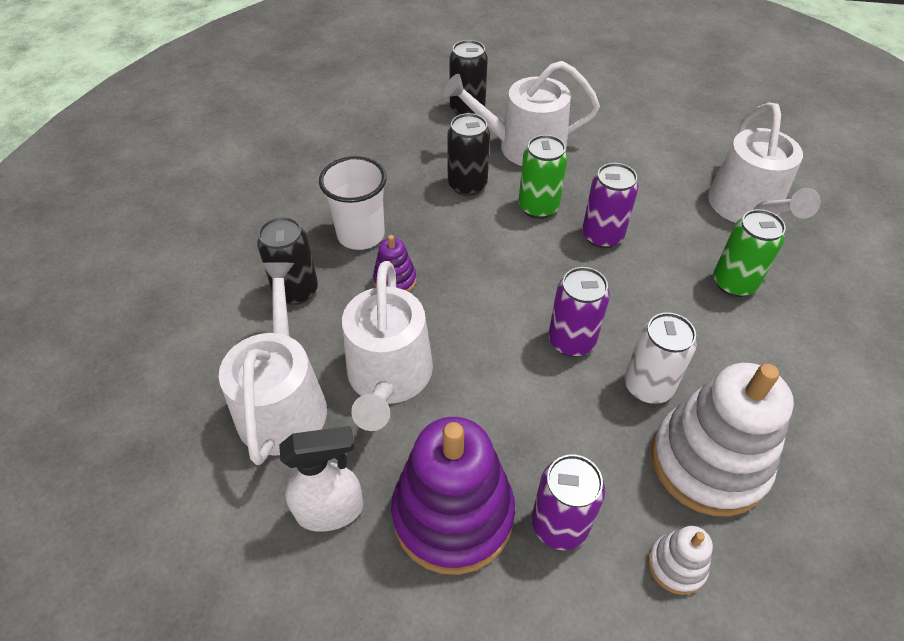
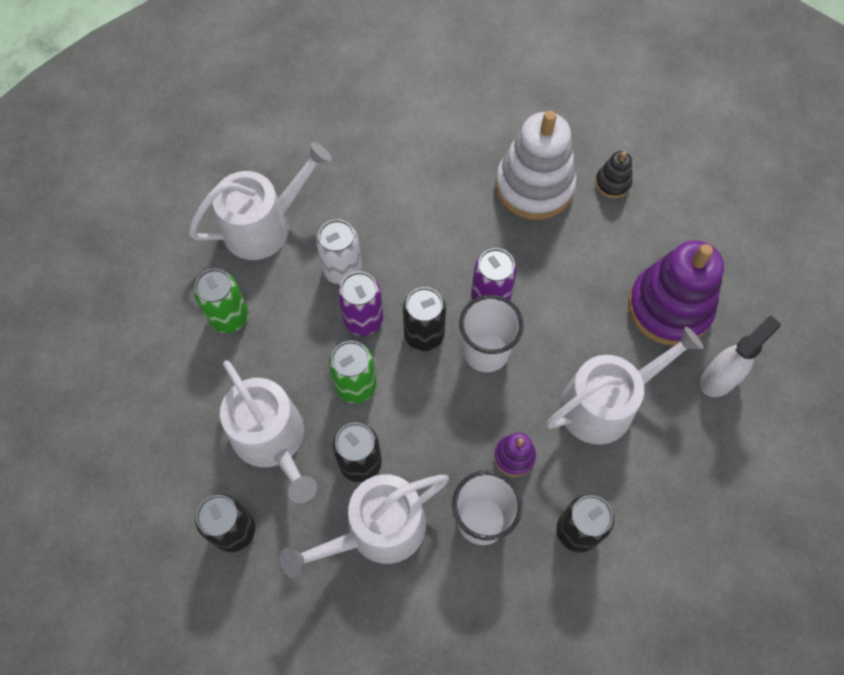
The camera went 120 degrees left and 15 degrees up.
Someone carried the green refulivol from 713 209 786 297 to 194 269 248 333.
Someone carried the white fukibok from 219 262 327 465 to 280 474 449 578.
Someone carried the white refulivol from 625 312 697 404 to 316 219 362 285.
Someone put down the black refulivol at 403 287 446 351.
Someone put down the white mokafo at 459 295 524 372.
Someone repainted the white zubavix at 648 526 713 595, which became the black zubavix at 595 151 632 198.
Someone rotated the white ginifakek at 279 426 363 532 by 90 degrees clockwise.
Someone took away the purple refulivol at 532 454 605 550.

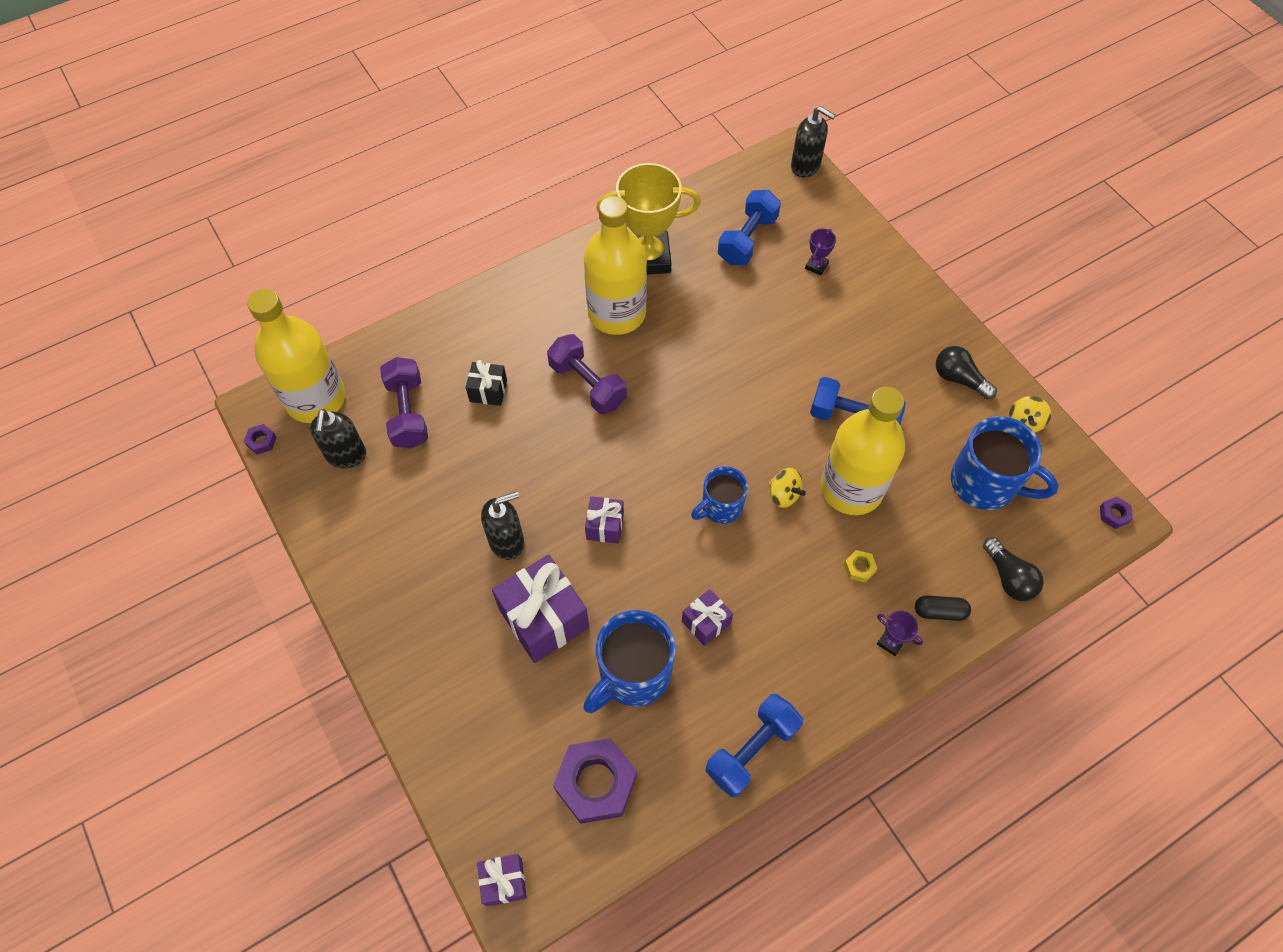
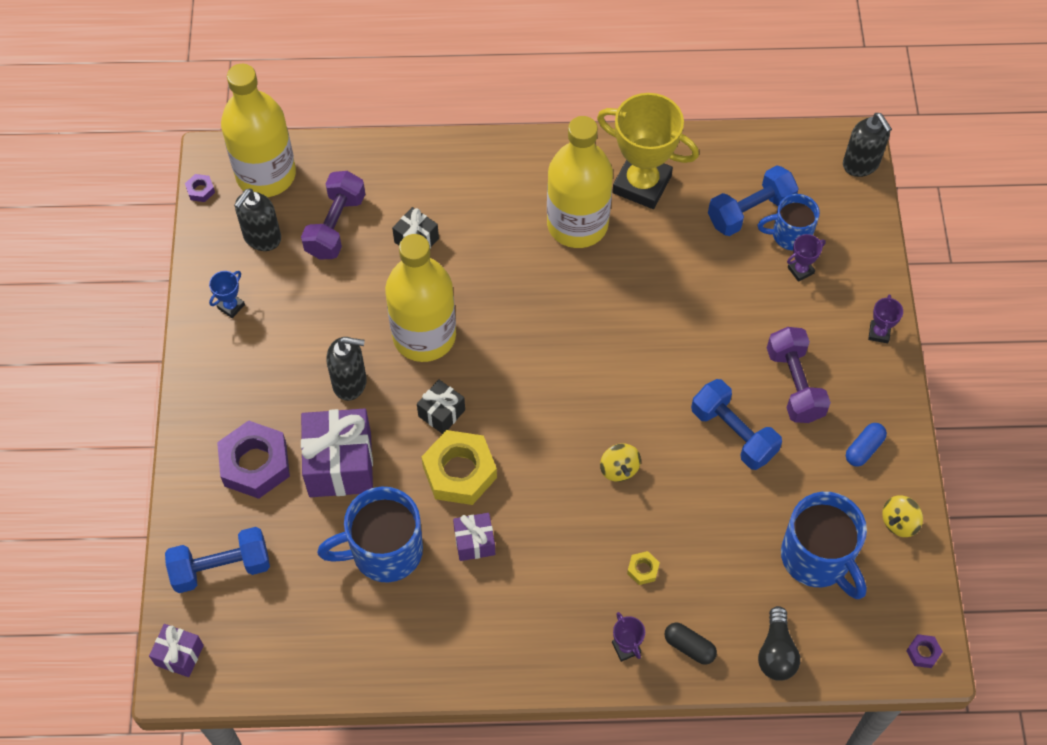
The camera went 30 degrees right and 0 degrees up.
Someone carried the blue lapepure from 706 694 803 798 to 165 527 270 593.
Someone put down the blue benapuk at 209 271 245 318.
Someone carried the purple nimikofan from 553 738 637 824 to 217 420 290 499.
Someone carried the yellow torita from 821 387 905 515 to 385 234 456 362.
Someone repainted the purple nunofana at 585 496 624 544, which became the black nunofana at 417 379 465 434.
Someone put down the yellow nimikofan at 422 430 497 505.
Someone carried the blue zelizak from 691 466 748 524 to 758 194 820 251.
Someone carried the purple lapepure from 547 334 627 414 to 767 327 831 423.
Someone swapped the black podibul at 936 346 997 399 for the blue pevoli at 846 423 887 467.
Someone put down the purple benapuk at 868 294 903 343.

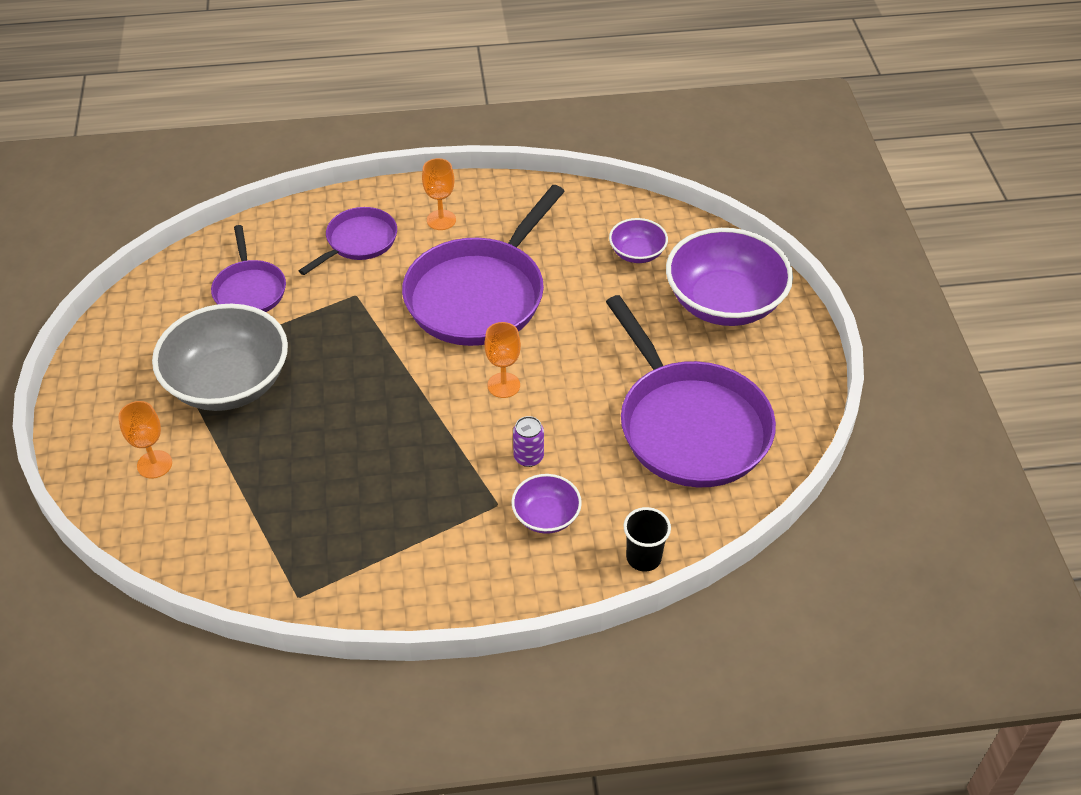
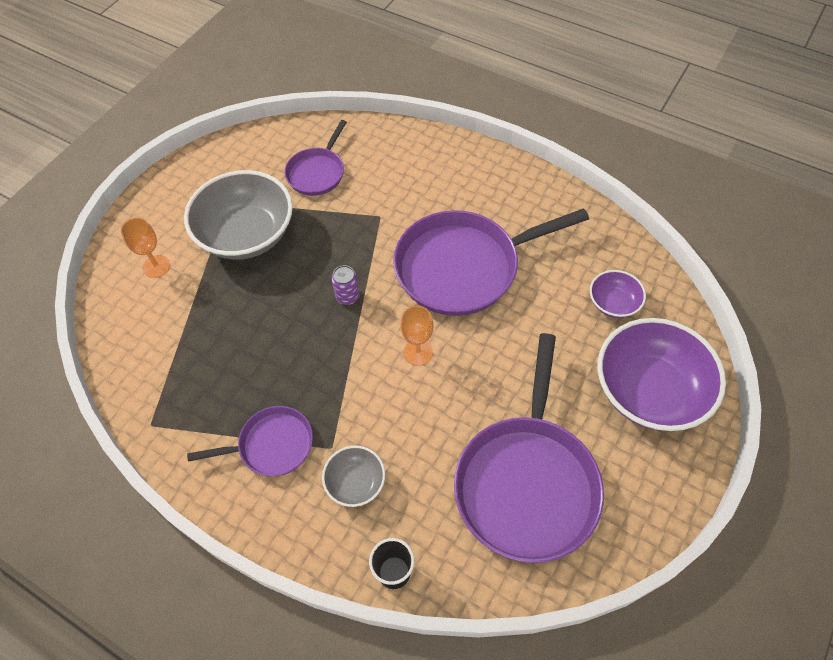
The camera went 40 degrees right and 10 degrees up.
Someone carried the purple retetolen from 299 207 397 275 to 187 406 313 476.
Someone repainted the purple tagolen at 512 474 582 534, which became the grey tagolen at 322 446 385 507.
Someone carried the purple refulivol from 513 416 544 467 to 332 265 360 305.
Someone took away the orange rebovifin at 422 158 456 230.

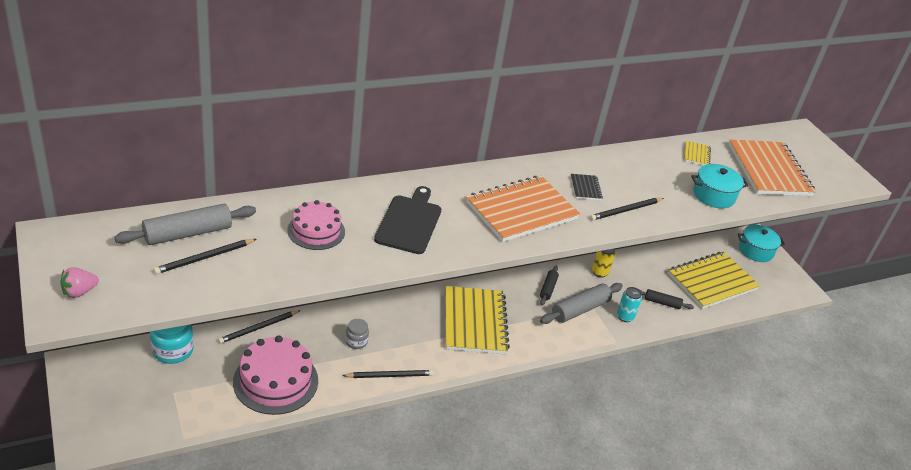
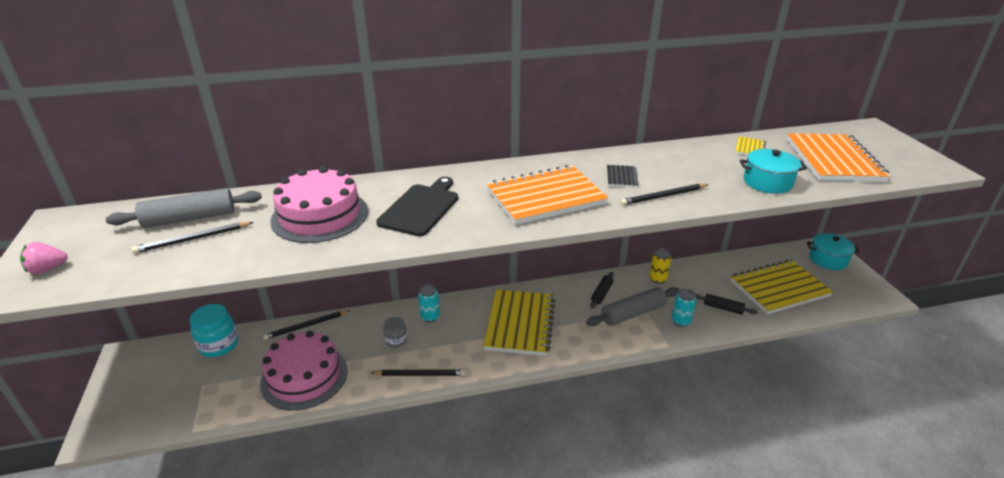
The camera went 15 degrees right and 5 degrees down.
Someone scaled the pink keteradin at 287 200 345 250 by 1.60.
Someone put down the turquoise refulivol at 418 285 440 322.

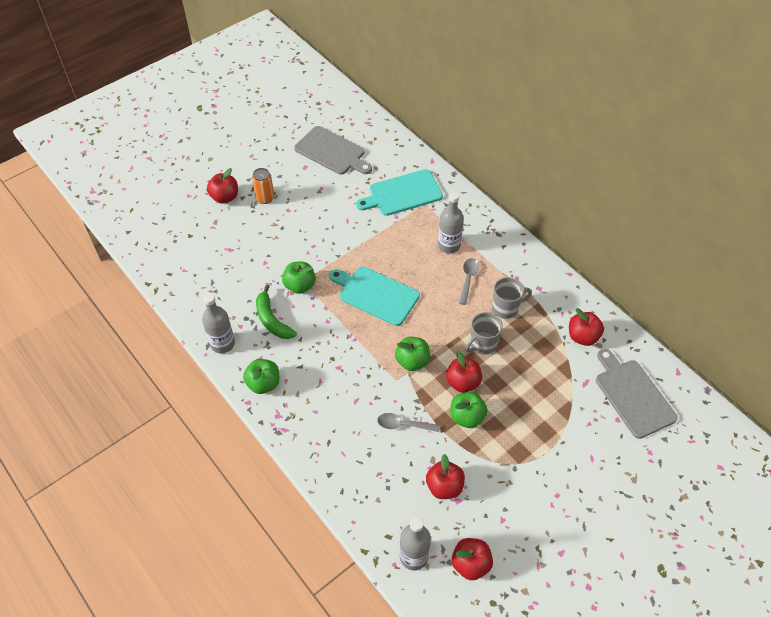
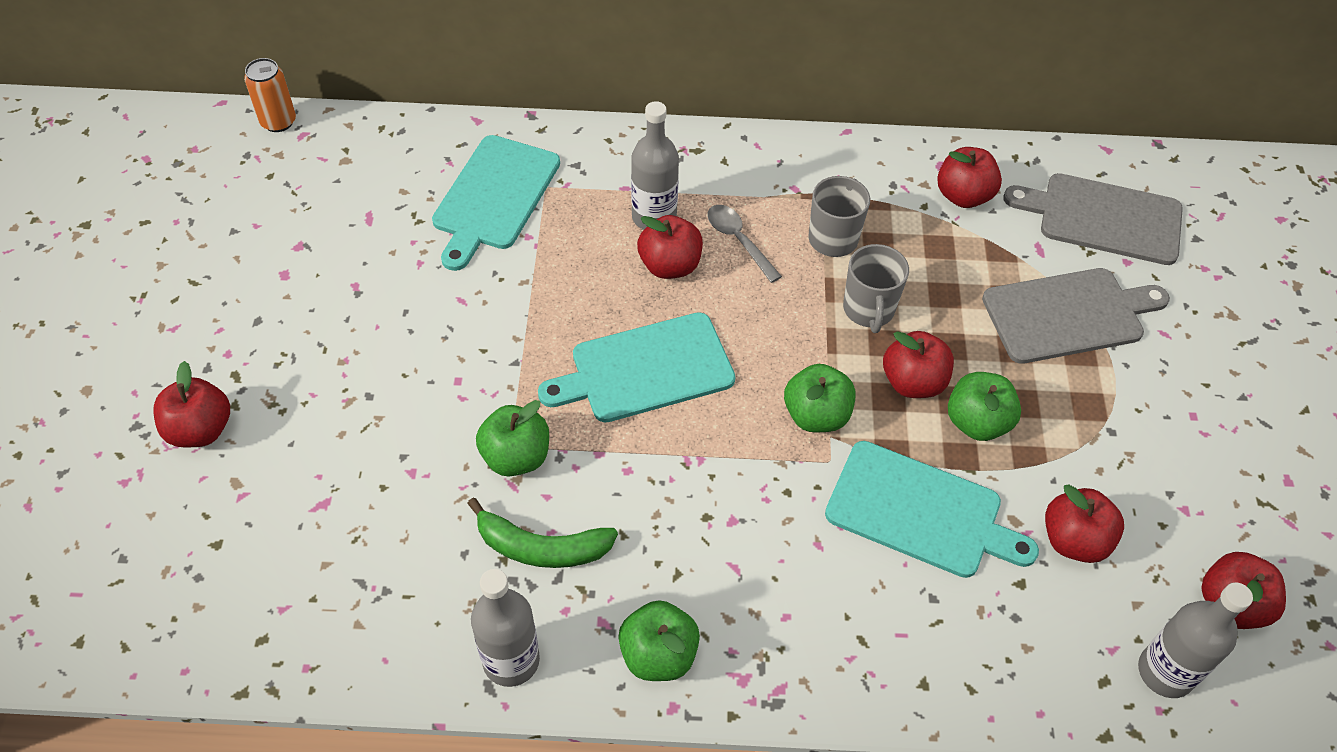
The camera went 50 degrees left and 0 degrees up.
Someone carried the orange refulivol from 252 168 274 204 to 244 58 296 132.
Someone put down the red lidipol at 637 215 703 279.
Someone swapped the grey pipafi at 377 413 440 432 for the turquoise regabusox at 825 441 1039 578.
Someone carried the grey regabusox from 294 126 372 175 to 982 268 1170 364.

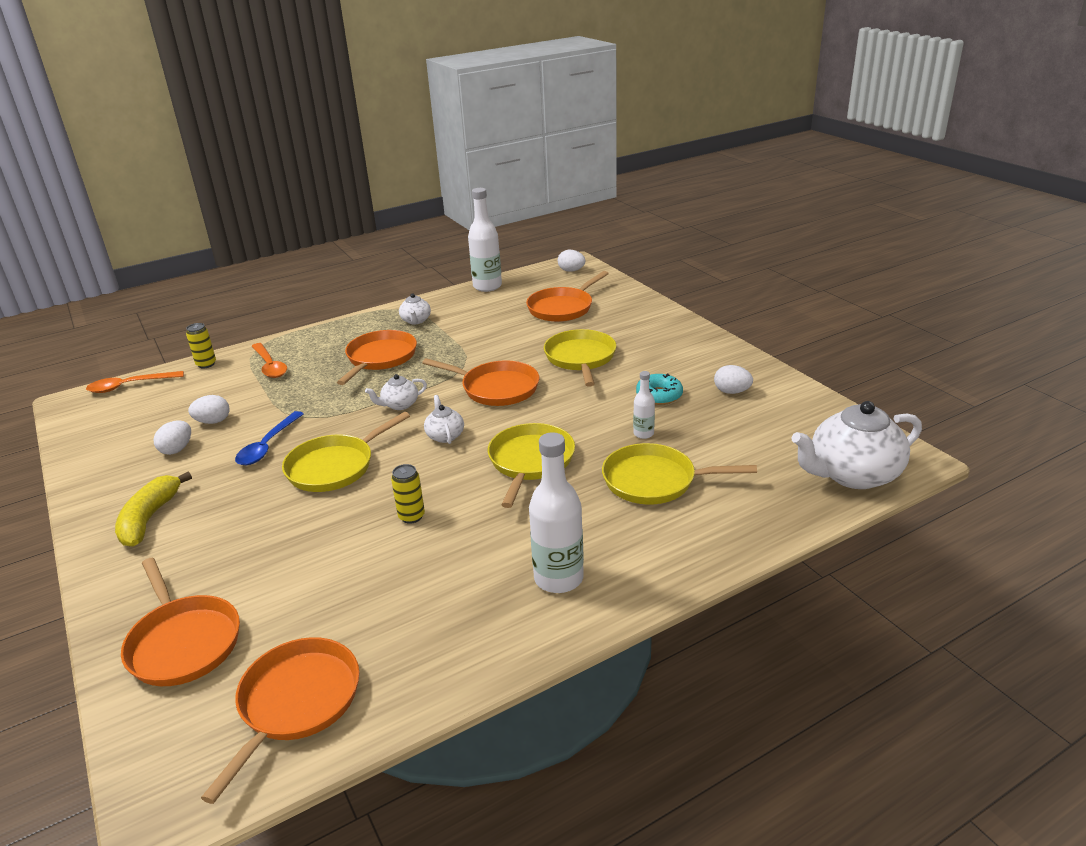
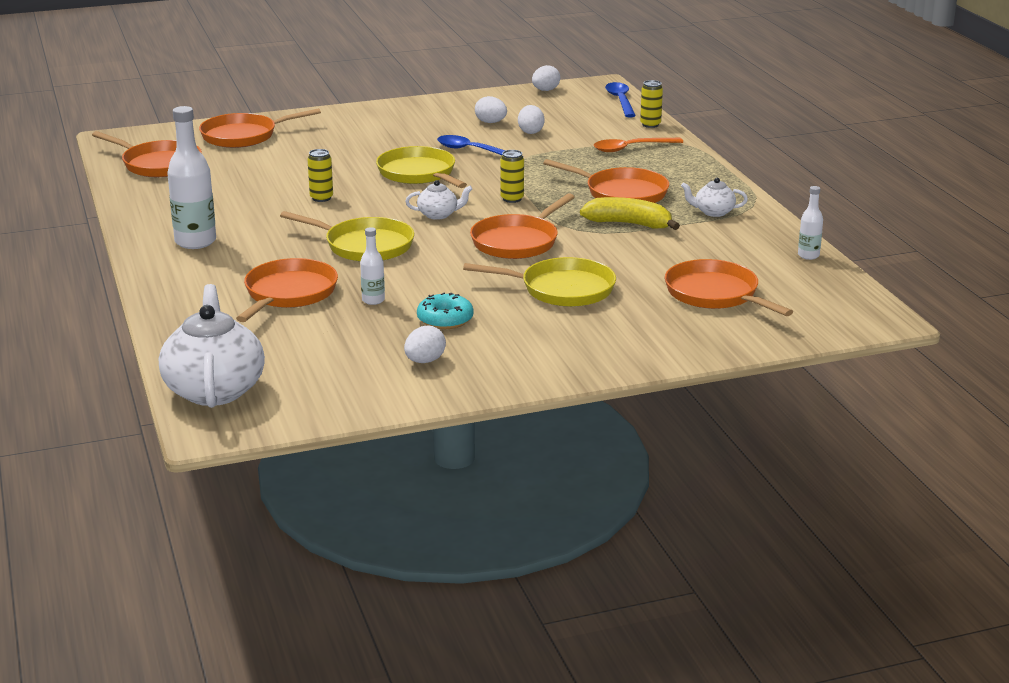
The camera went 100 degrees right and 5 degrees down.
Someone repainted the yellow retetolen at 602 443 757 504, which became the orange retetolen at 236 258 338 322.
Someone swapped the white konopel at 365 374 427 410 for the yellow refulivol at 500 150 524 203.
Someone carried the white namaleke from 558 250 585 272 to 532 65 560 91.
Someone carried the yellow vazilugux from 115 472 192 547 to 580 197 680 230.
Someone repainted the orange pipafi at 86 371 184 393, which became the blue pipafi at 605 82 636 118.
Someone scaled the white torita at 468 188 502 292 by 0.52.

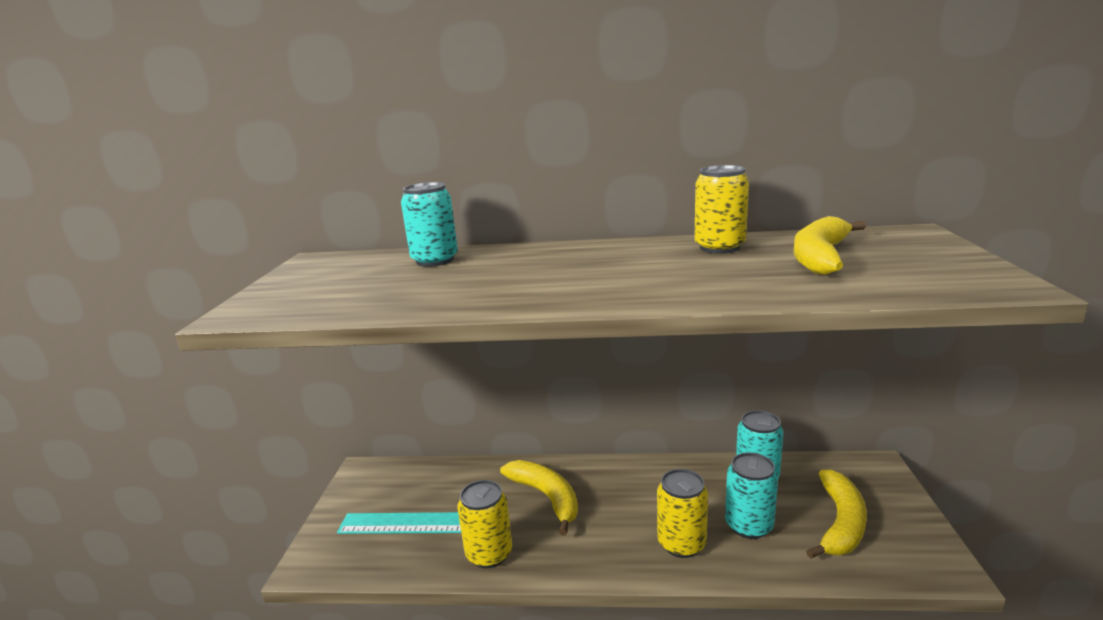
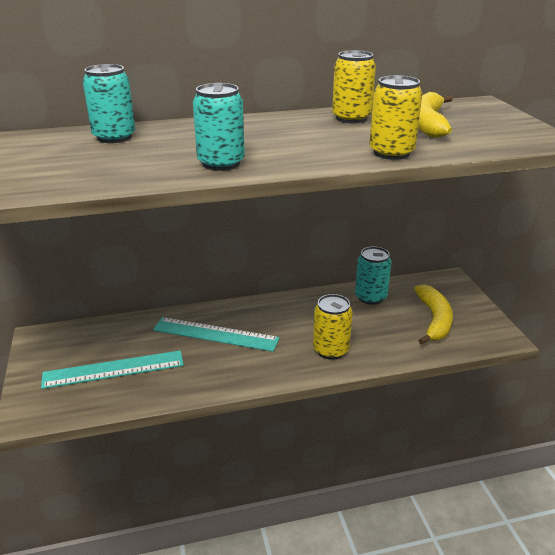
The camera went 20 degrees left and 10 degrees up.
Someone swapped the yellow vazilugux at 500 460 578 536 for the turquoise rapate at 153 317 280 352.
Someone carried the turquoise refulivol from 725 452 778 539 to 193 83 245 171.
Someone carried the yellow refulivol from 457 480 512 568 to 369 75 422 160.

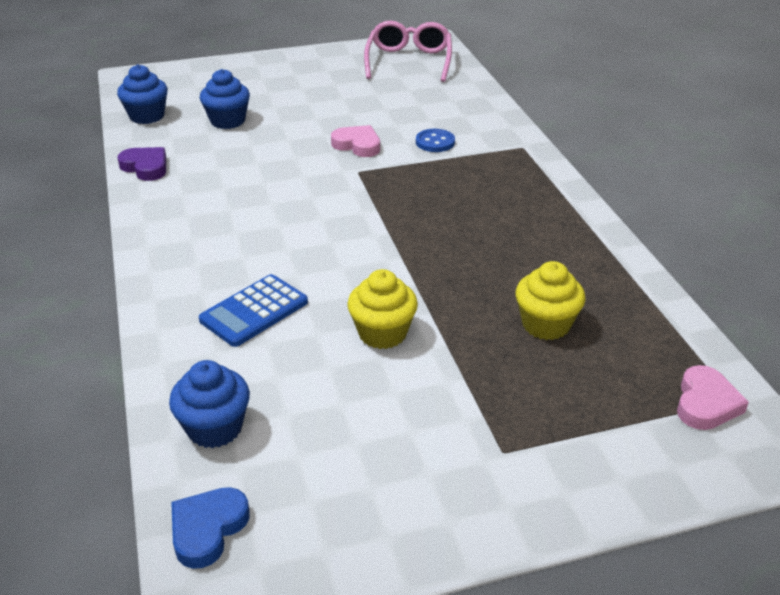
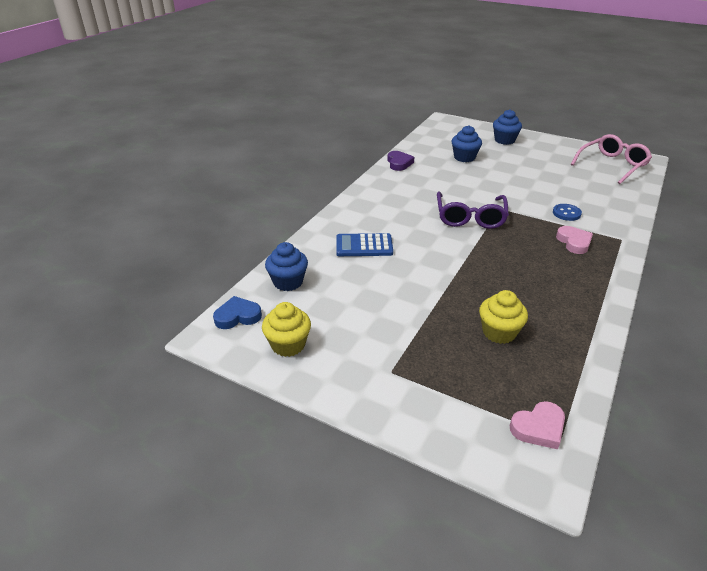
The camera went 45 degrees right and 0 degrees up.
Someone carried the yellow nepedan from 347 269 418 349 to 262 302 311 357.
Someone put down the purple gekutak at 437 192 509 229.
Someone carried the blue nepedan from 117 64 168 124 to 493 109 522 145.
Someone carried the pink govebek from 331 125 380 157 to 556 226 593 254.

